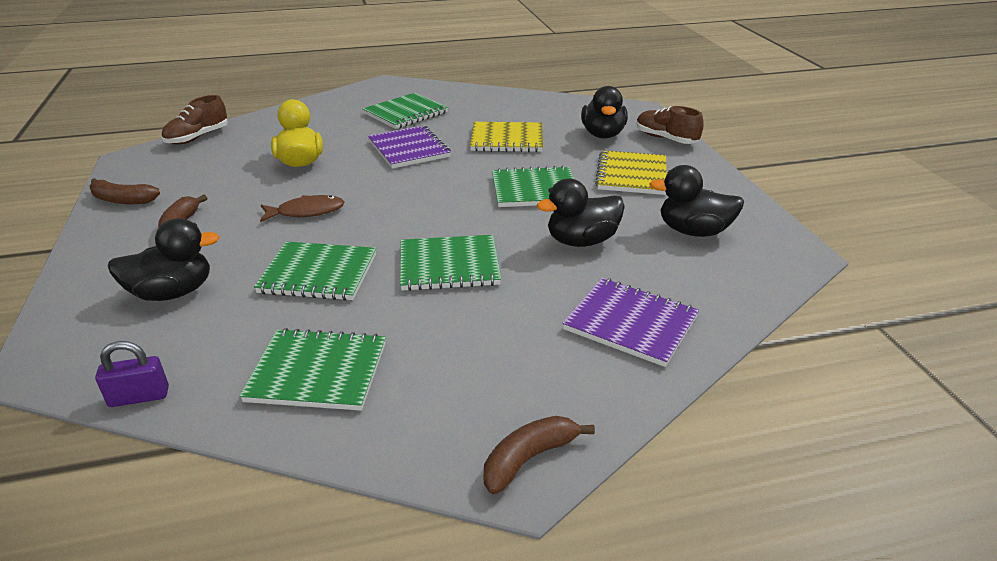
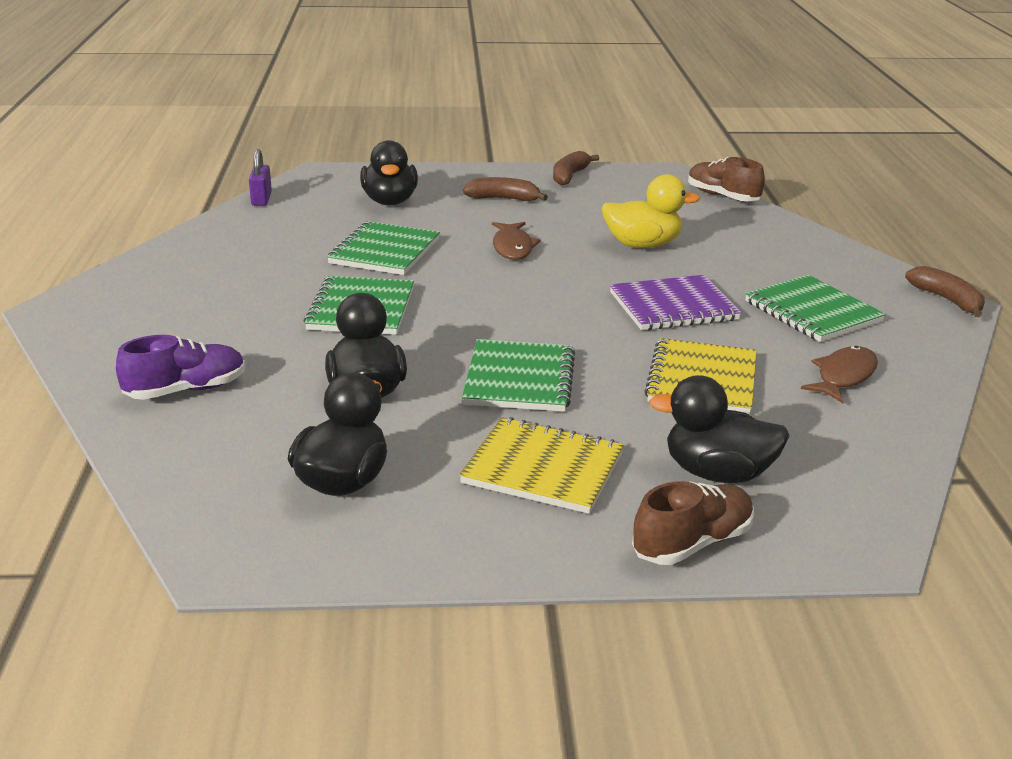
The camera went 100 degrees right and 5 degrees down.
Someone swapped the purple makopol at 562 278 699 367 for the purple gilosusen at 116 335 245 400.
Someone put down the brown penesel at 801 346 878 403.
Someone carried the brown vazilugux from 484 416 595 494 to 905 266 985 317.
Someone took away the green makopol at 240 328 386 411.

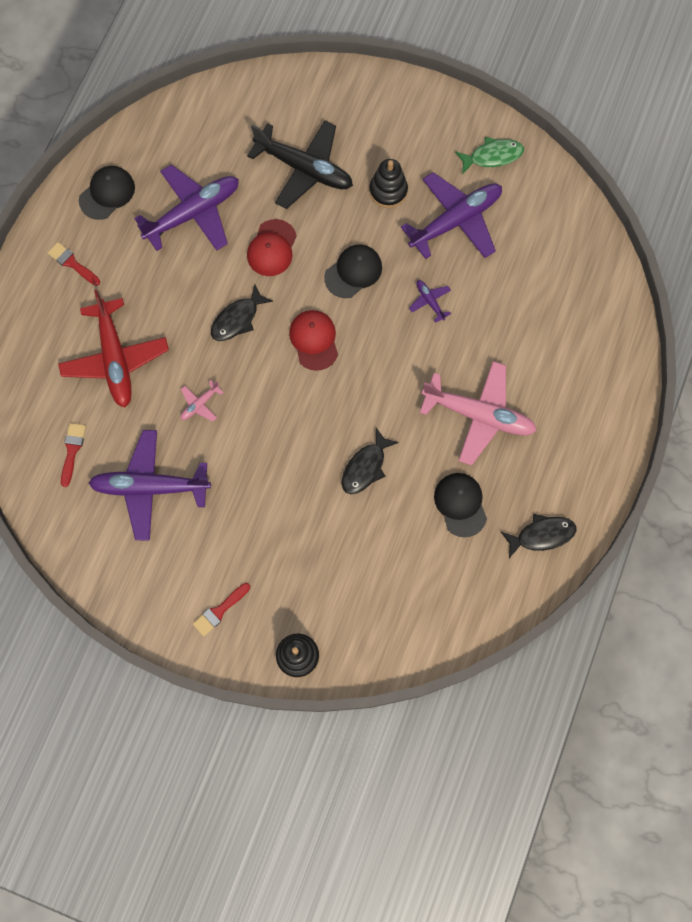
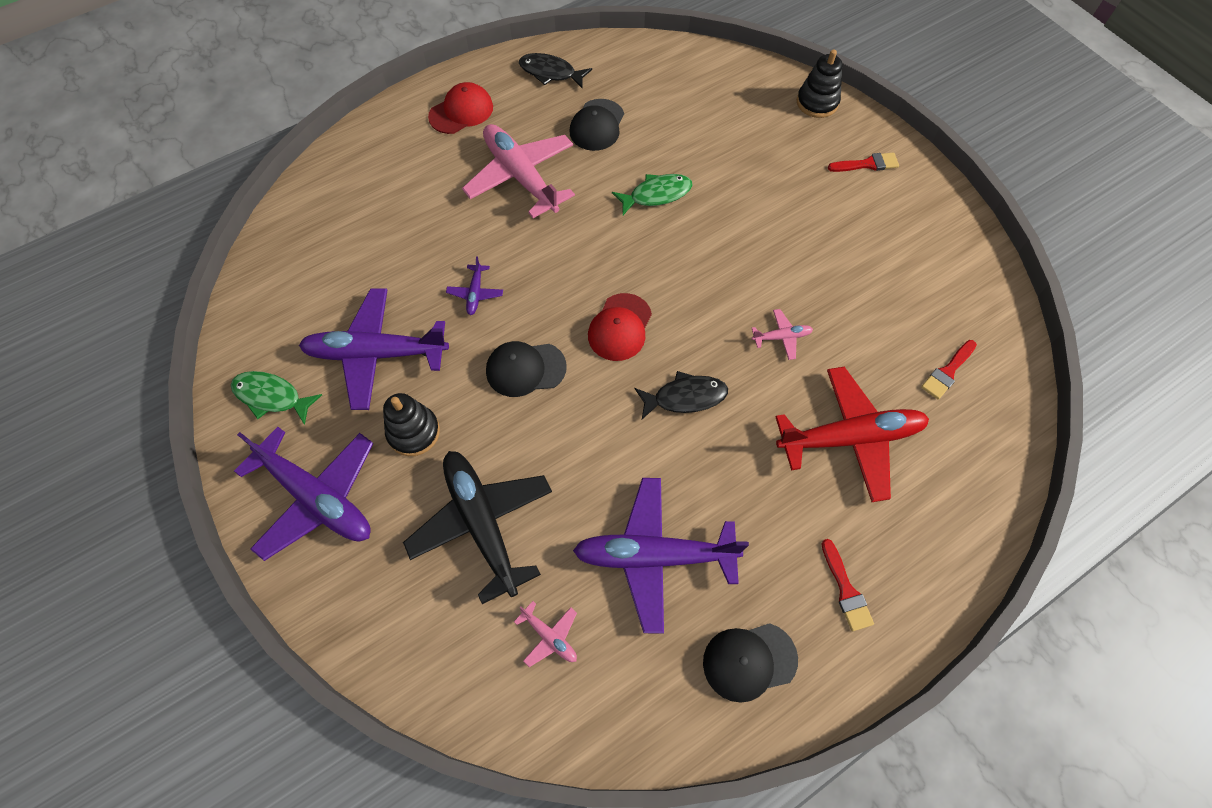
The camera went 145 degrees left and 10 degrees down.
Someone carried the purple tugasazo from 89 430 211 541 to 234 427 374 561.
Someone carried the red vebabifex from 247 219 297 276 to 428 82 493 134.
Someone put down the pink tugasazo at 514 601 577 667.
Someone repainted the black penesel at 342 428 399 494, which became the green penesel at 612 174 693 215.
Someone rotated the red tugasazo at 58 290 169 408 by 60 degrees clockwise.

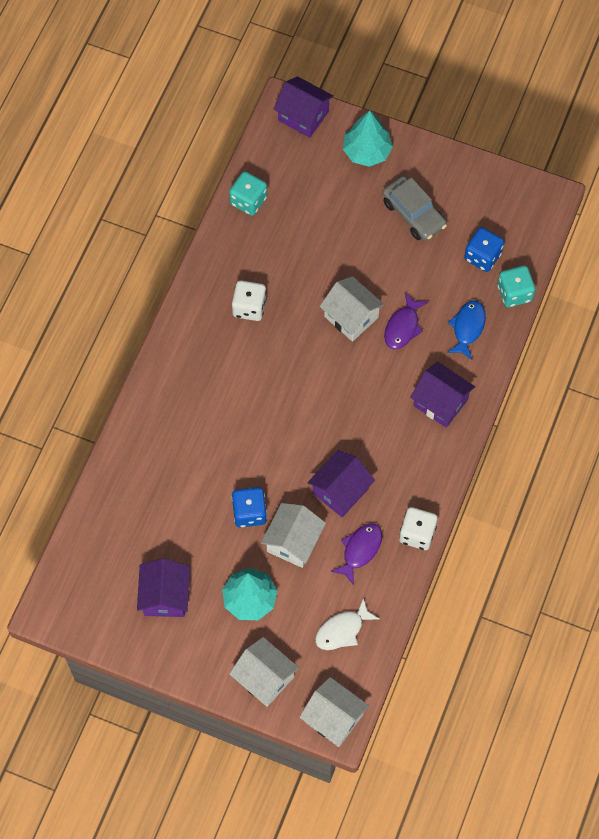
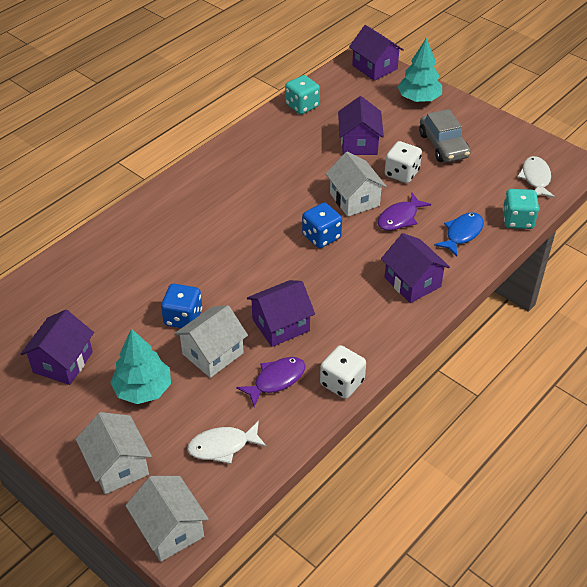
The camera went 20 degrees right and 20 degrees down.
Someone carried the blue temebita from 464 227 504 272 to 302 203 342 248.
Someone put down the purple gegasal at 338 96 384 155.
Someone carried the white temebita from 232 280 267 321 to 385 141 422 183.
Someone put down the white penesel at 517 156 555 198.

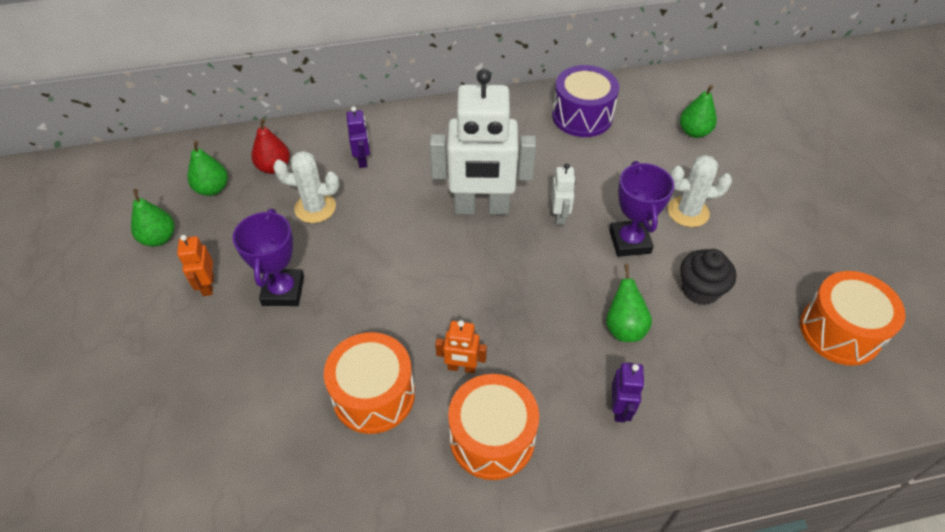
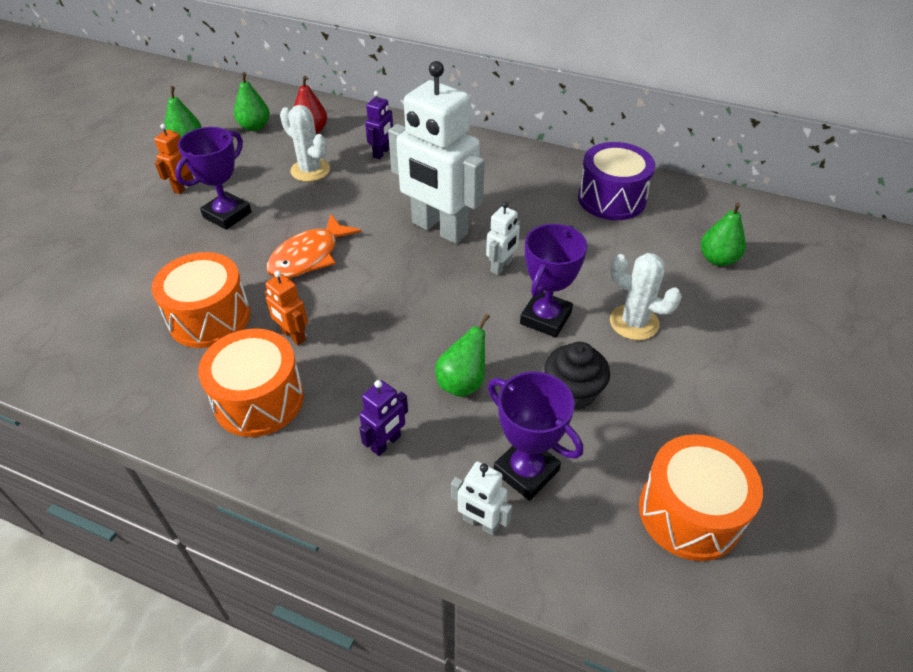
The camera went 35 degrees right and 5 degrees down.
Someone put down the orange penesel at 267 214 361 278.
Someone put down the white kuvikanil at 451 461 512 536.
Someone put down the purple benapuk at 488 371 583 501.

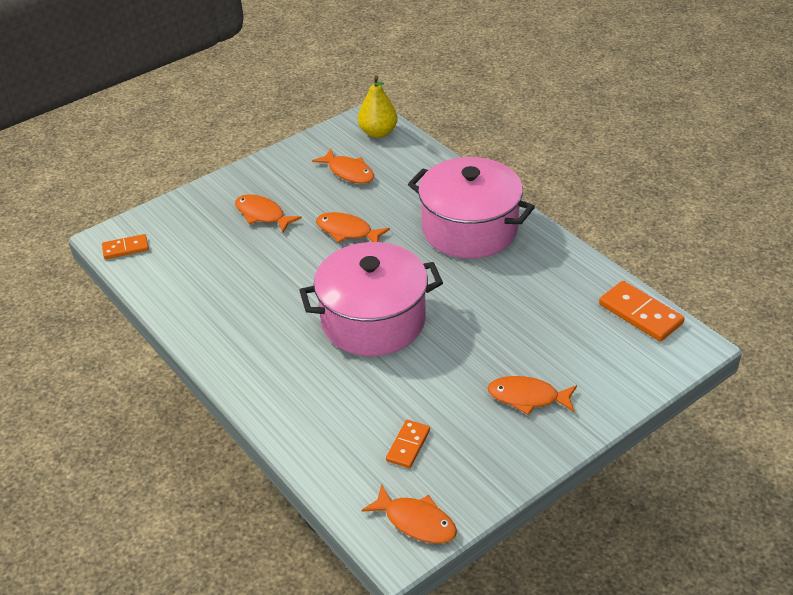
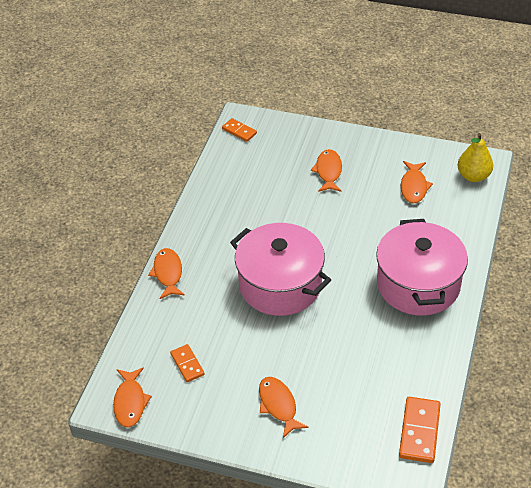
The camera went 55 degrees right and 5 degrees up.
Someone carried the orange penesel from 316 212 390 242 to 148 248 185 299.
Someone rotated the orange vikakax at 386 420 430 468 by 75 degrees clockwise.

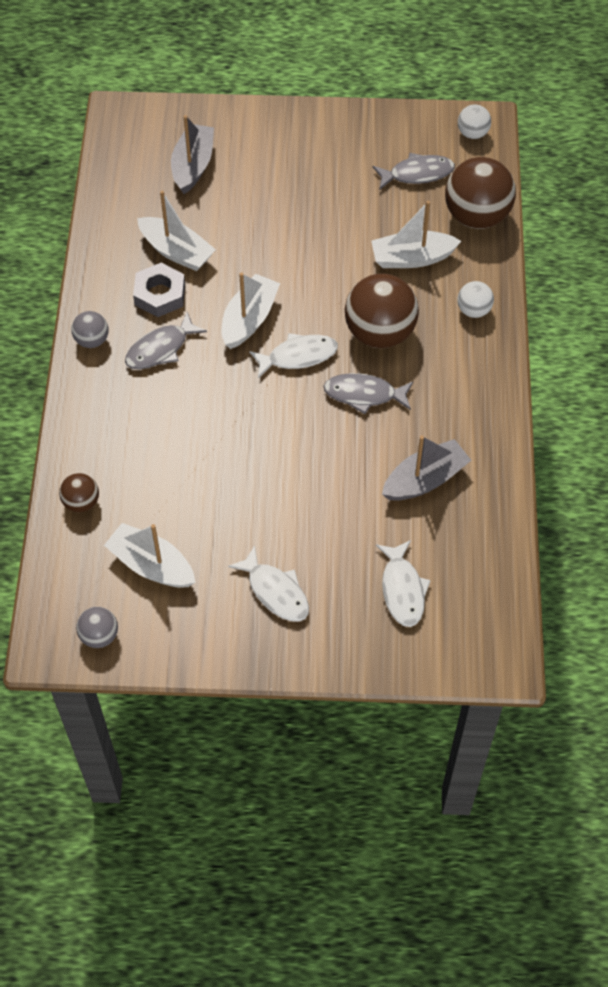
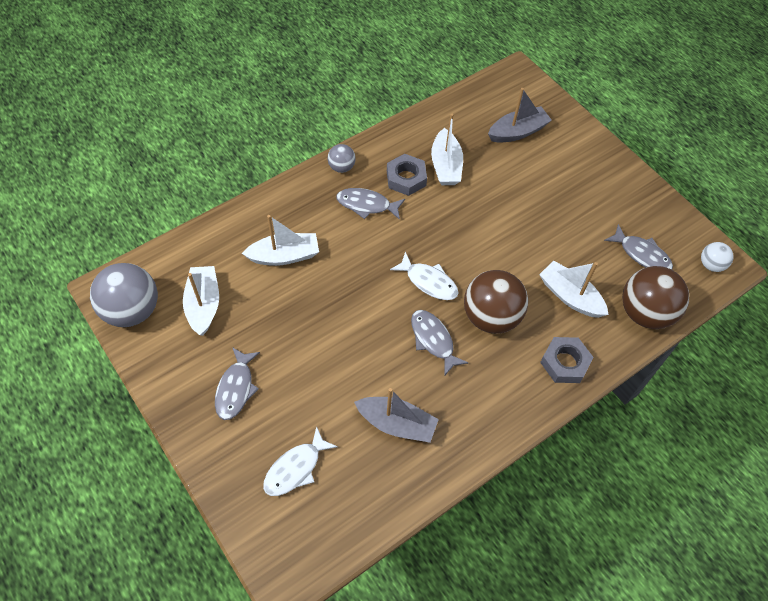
The camera went 50 degrees right and 0 degrees up.
Someone scaled the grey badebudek at 76 607 118 648 by 1.99.
Someone repainted the white penesel at 228 545 309 622, which became the grey penesel at 215 347 260 420.
Someone carried the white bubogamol from 221 273 280 349 to 242 215 319 266.
Someone swapped the white badebudek at 457 281 494 318 for the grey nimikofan at 540 337 594 383.
Someone took away the brown badebudek at 59 473 99 512.

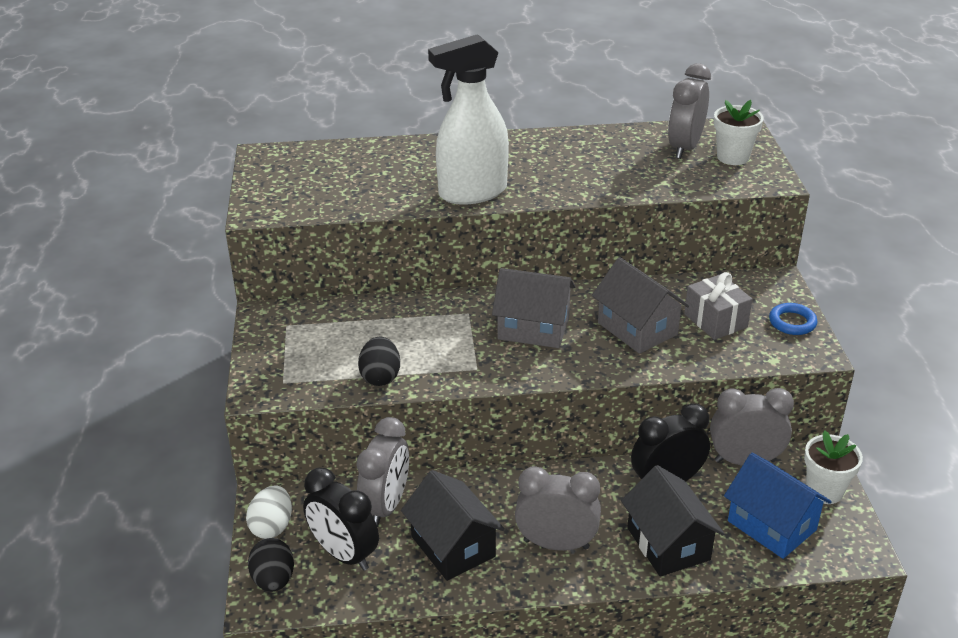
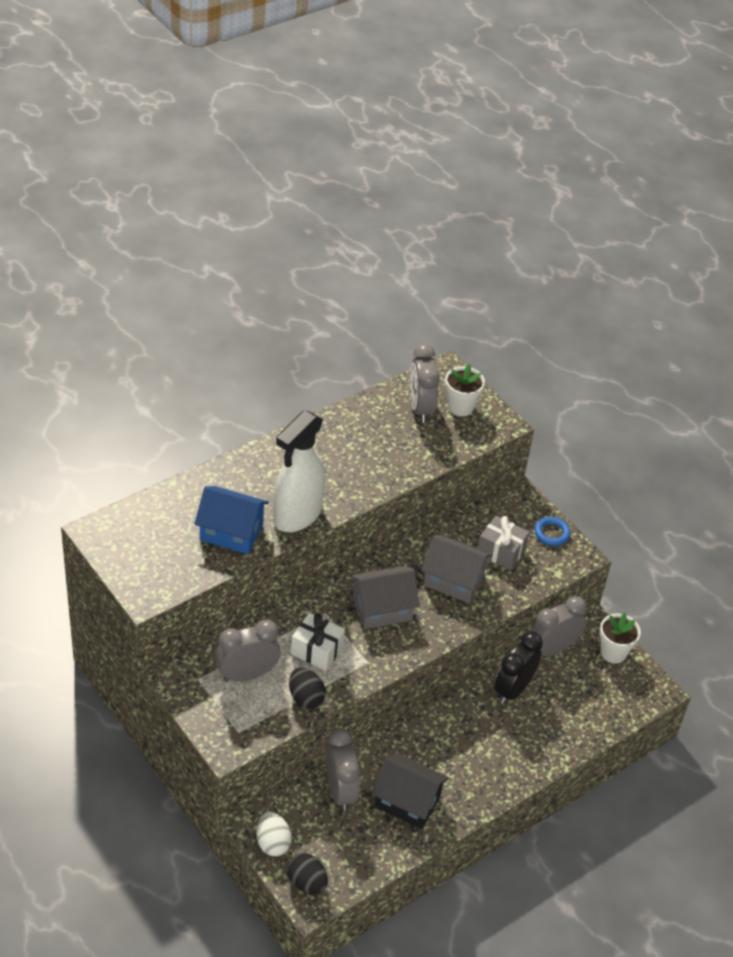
The camera went 35 degrees left and 10 degrees up.
Someone carried the blue gegasal from 724 453 832 559 to 194 486 269 554.
Someone carried the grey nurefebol from 515 466 601 551 to 215 620 281 682.
Someone put down the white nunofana at 291 613 345 671.
Someone took away the black nurefebol at 303 468 379 571.
Someone took away the black gegasal at 621 465 725 577.

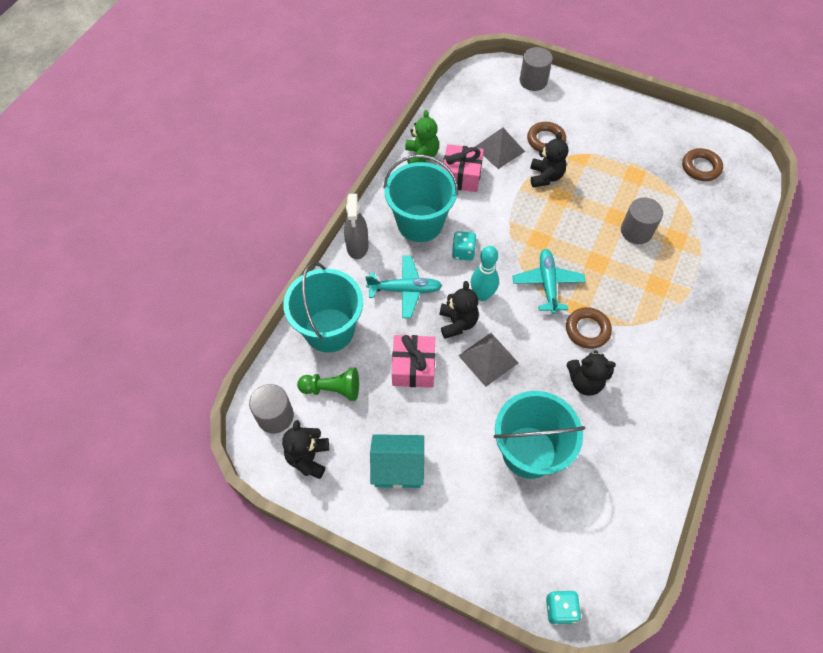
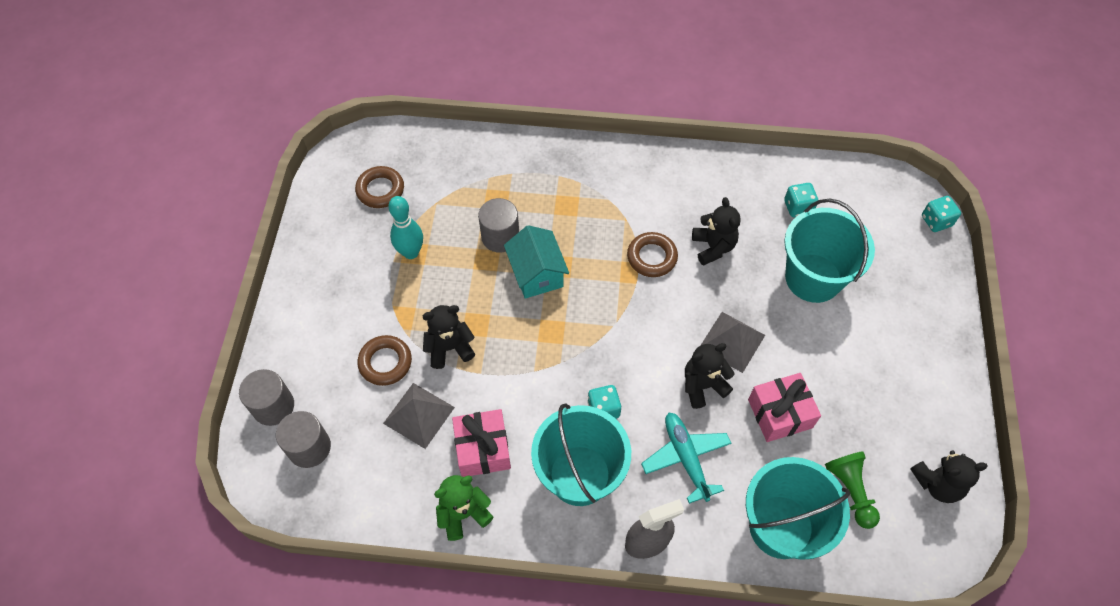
The camera went 110 degrees left and 0 degrees up.
Someone carried the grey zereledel from 249 384 294 433 to 276 411 331 468.
Someone carried the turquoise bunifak from 471 246 499 301 to 388 196 423 259.
Someone carried the turquoise gegasal from 370 434 424 489 to 504 225 569 299.
Someone put down the turquoise temebita at 784 183 818 217.
Someone took away the turquoise tugasazo at 513 249 586 314.

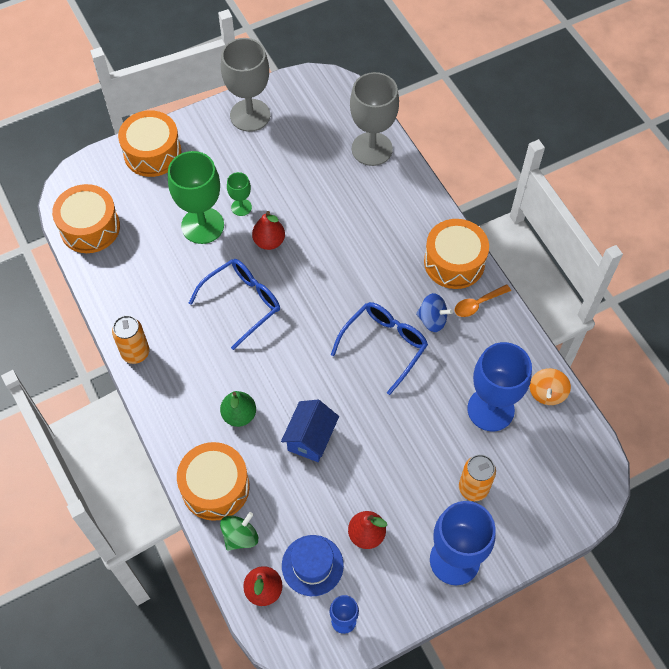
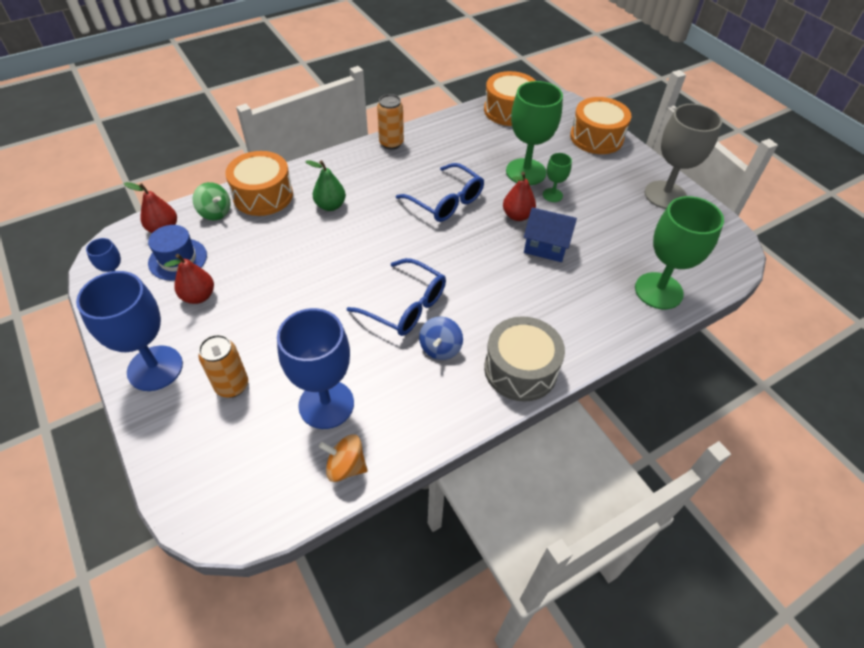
The camera went 85 degrees right and 10 degrees down.
Someone repainted the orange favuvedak at 424 219 489 289, which became the grey favuvedak at 484 316 565 402.
Someone carried the blue gegasal from 281 400 339 462 to 524 207 577 262.
Someone repainted the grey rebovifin at 350 72 399 166, which became the green rebovifin at 635 196 724 310.
Someone took away the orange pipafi at 455 284 511 317.

